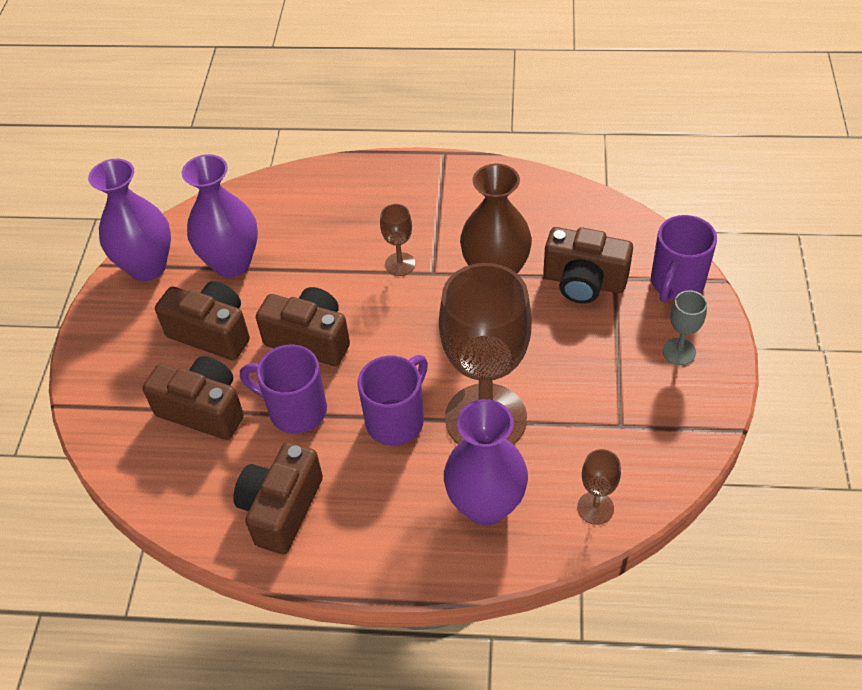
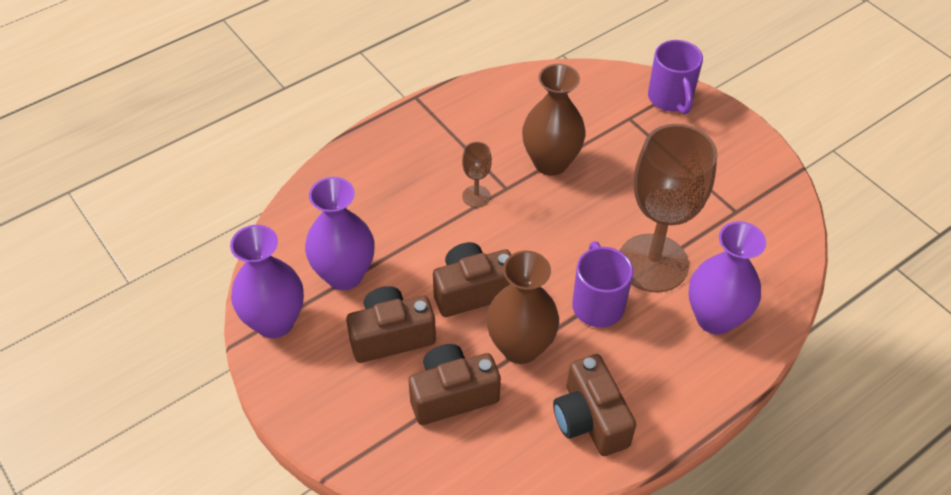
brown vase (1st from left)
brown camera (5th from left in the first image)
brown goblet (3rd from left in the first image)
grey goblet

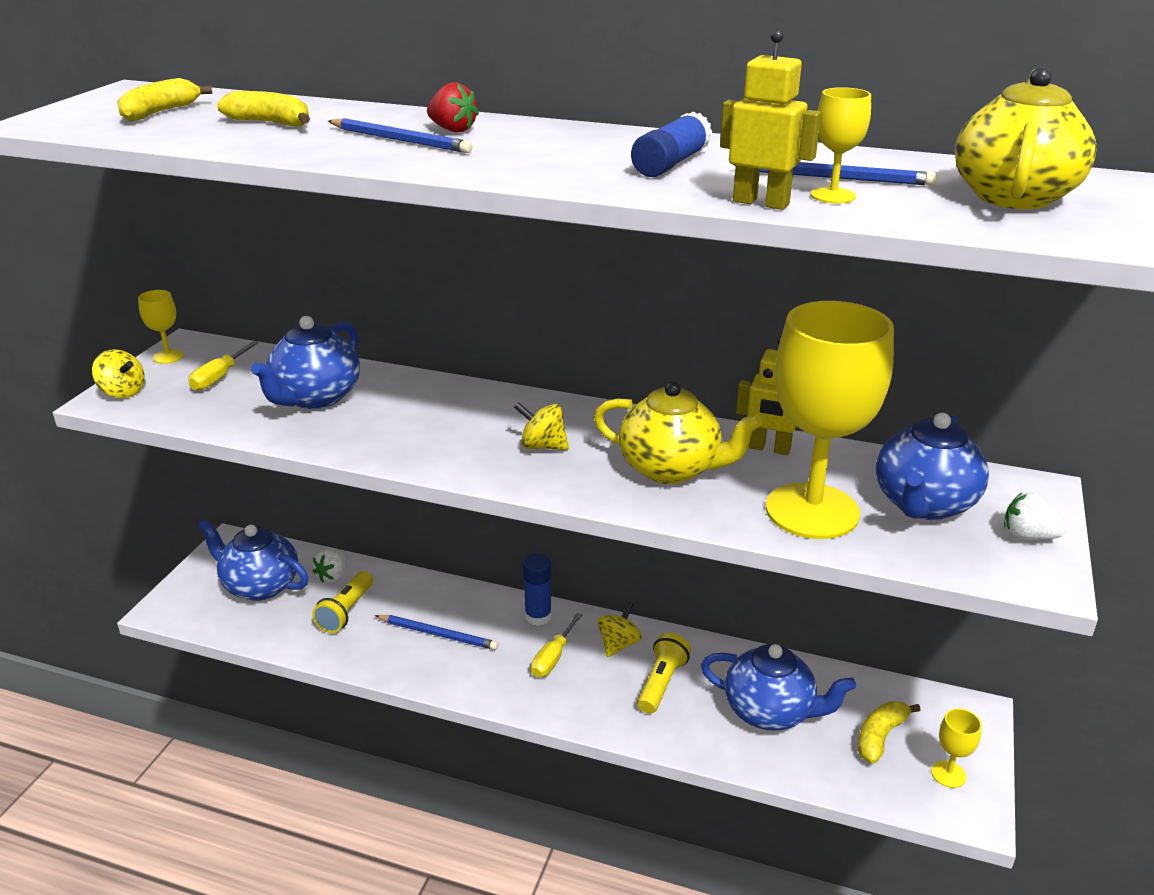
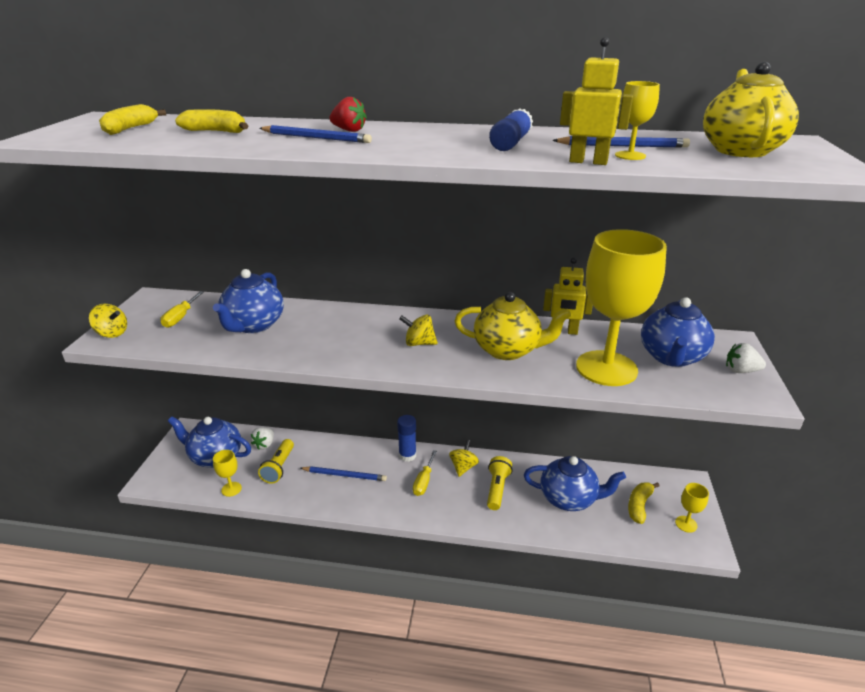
yellow goblet (1st from left)

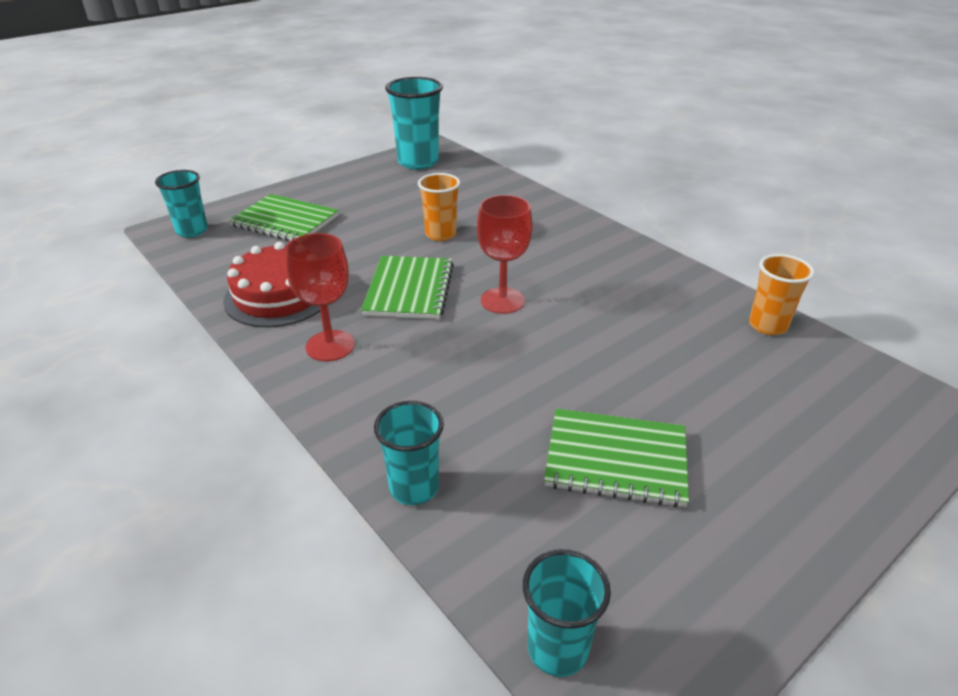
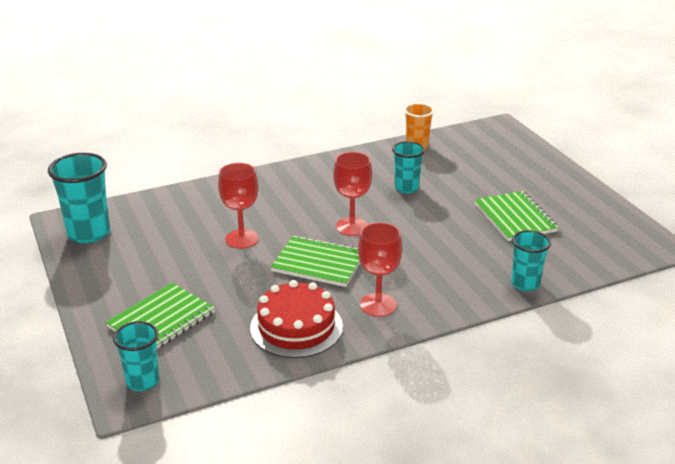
red goblet (1st from left)
turquoise cup (3rd from left)
green notebook (3rd from left)

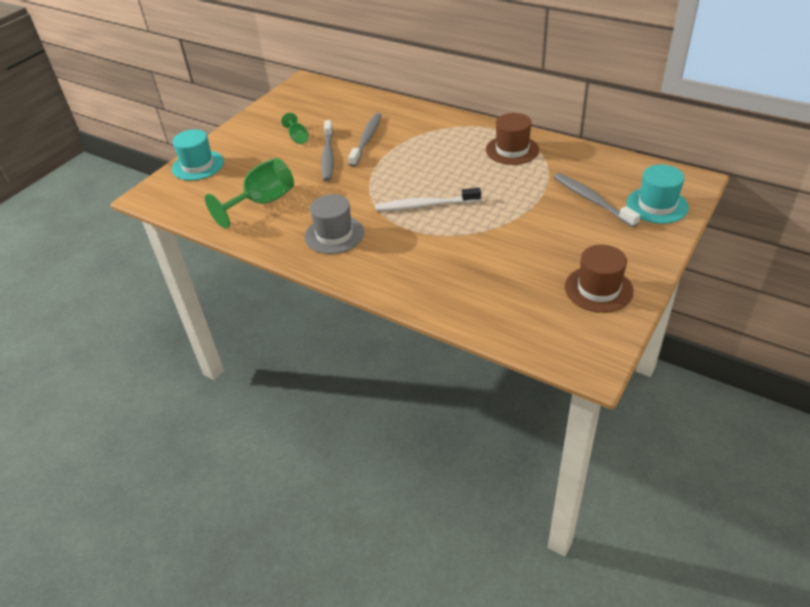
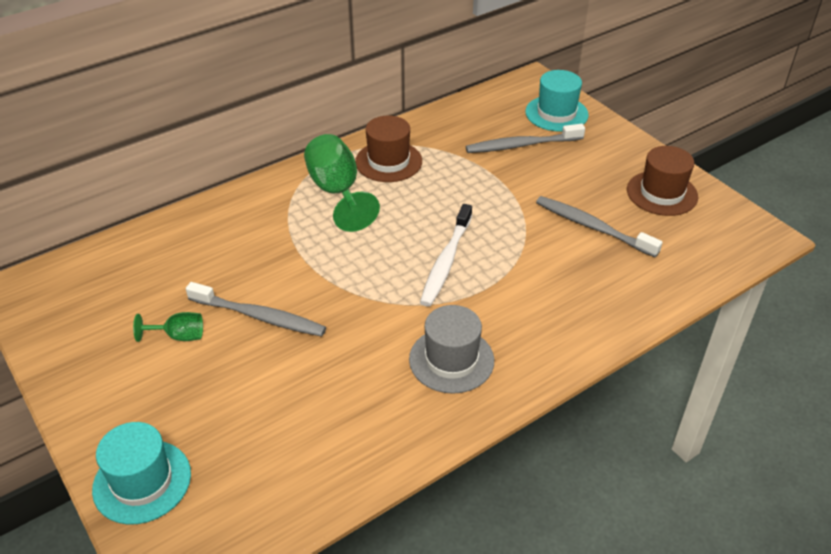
green goblet (2nd from left)
grey toothbrush (3rd from left)

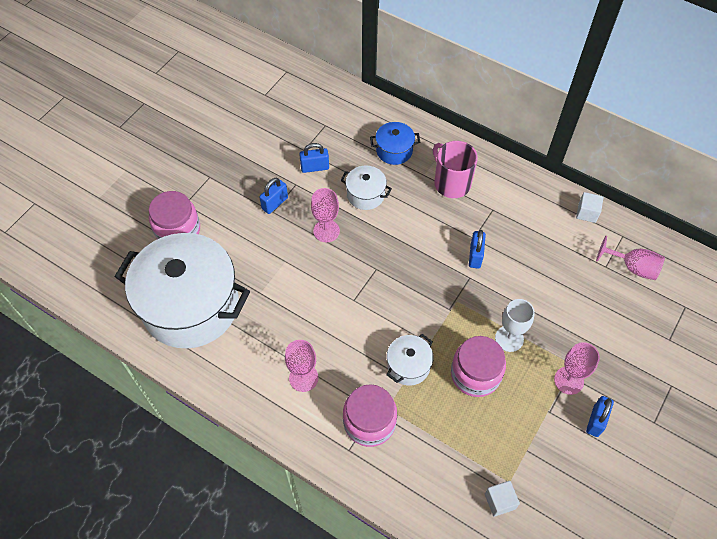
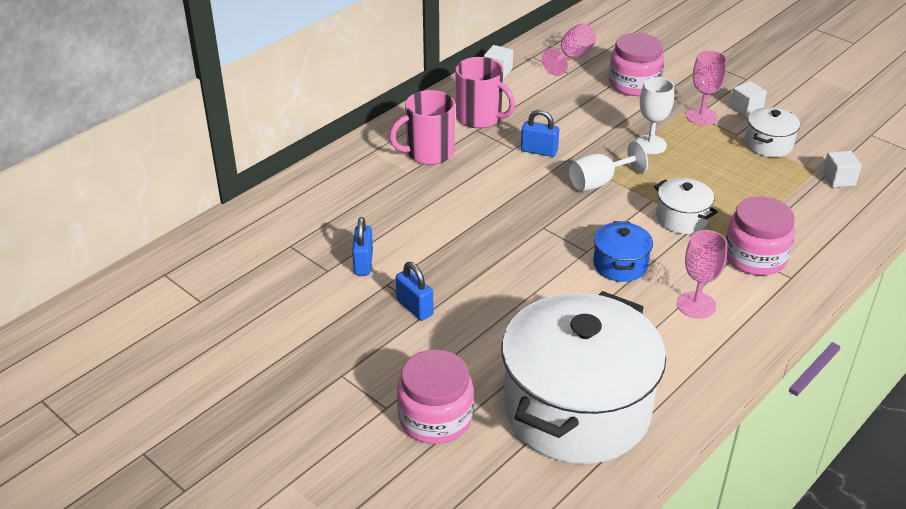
pink goblet (2nd from left in the first image)
white pot (3rd from left)
blue pot
pink jar (2nd from left)
white cube (2nd from left)
pink mug (2nd from left)
white goblet (1st from left)

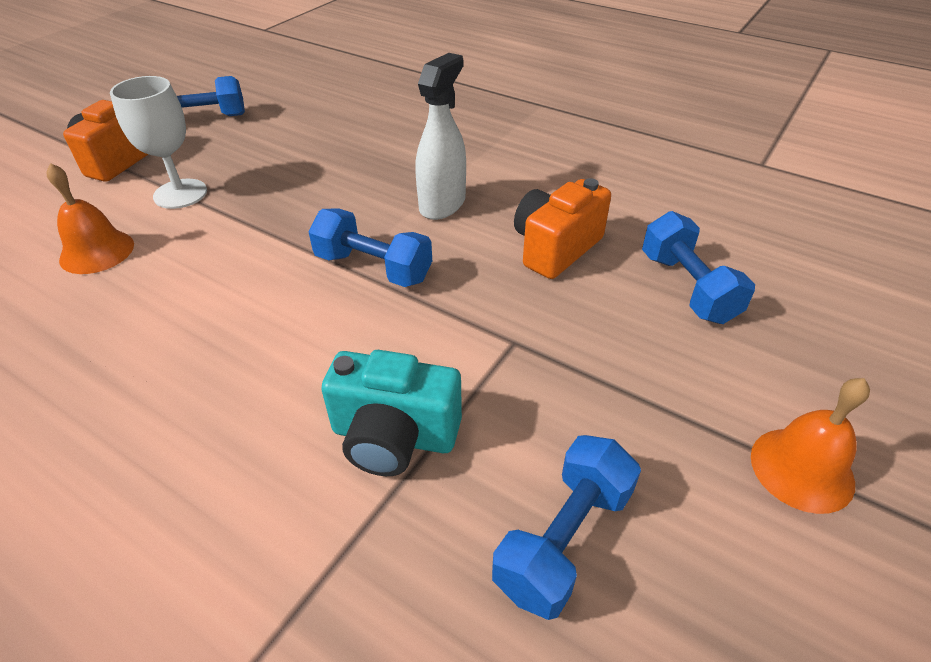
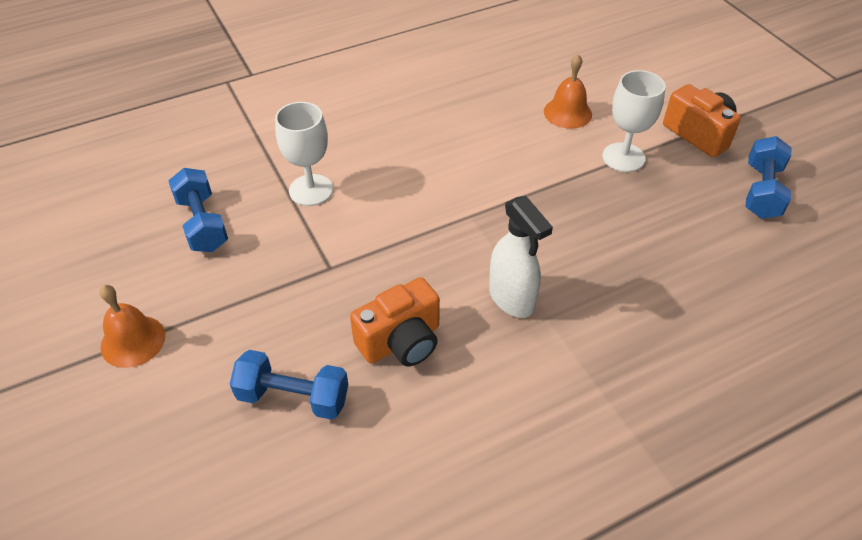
blue dumbbell (2nd from left in the first image)
white goblet (1st from left)
orange camera (1st from left)

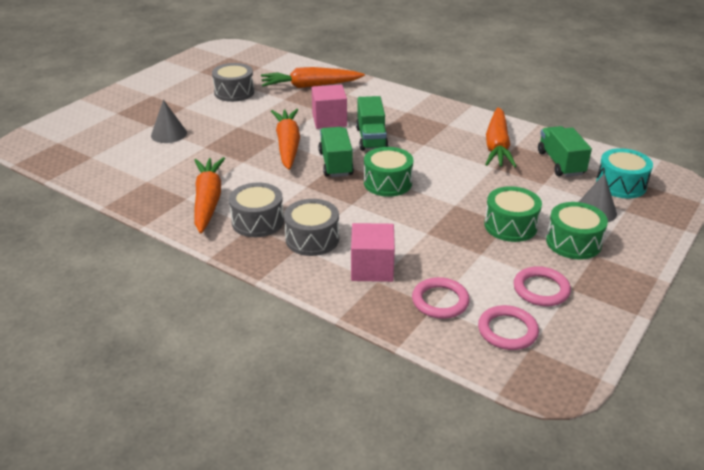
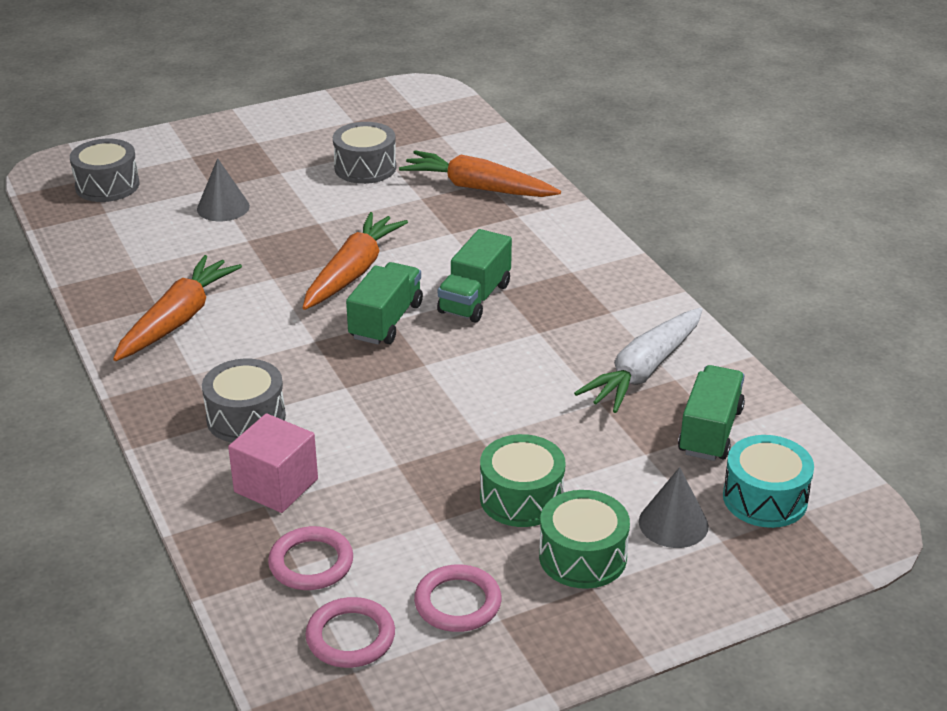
grey drum (1st from left)
pink cube (1st from left in the first image)
green drum (1st from left in the first image)
white carrot

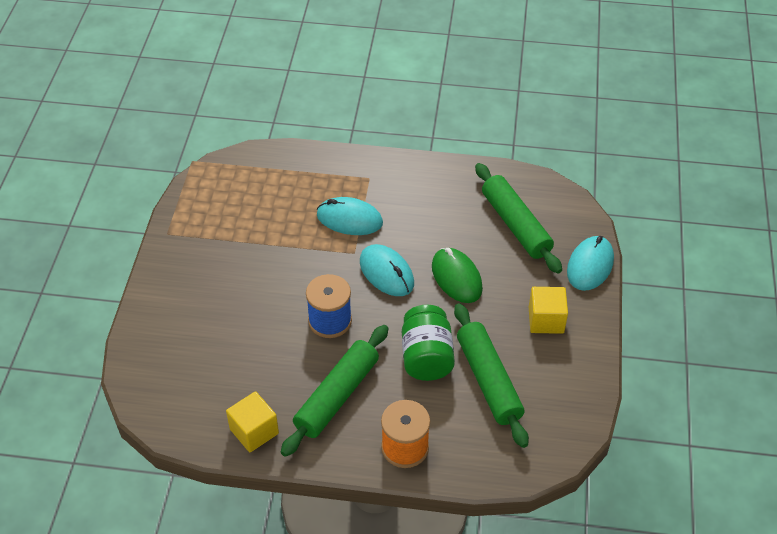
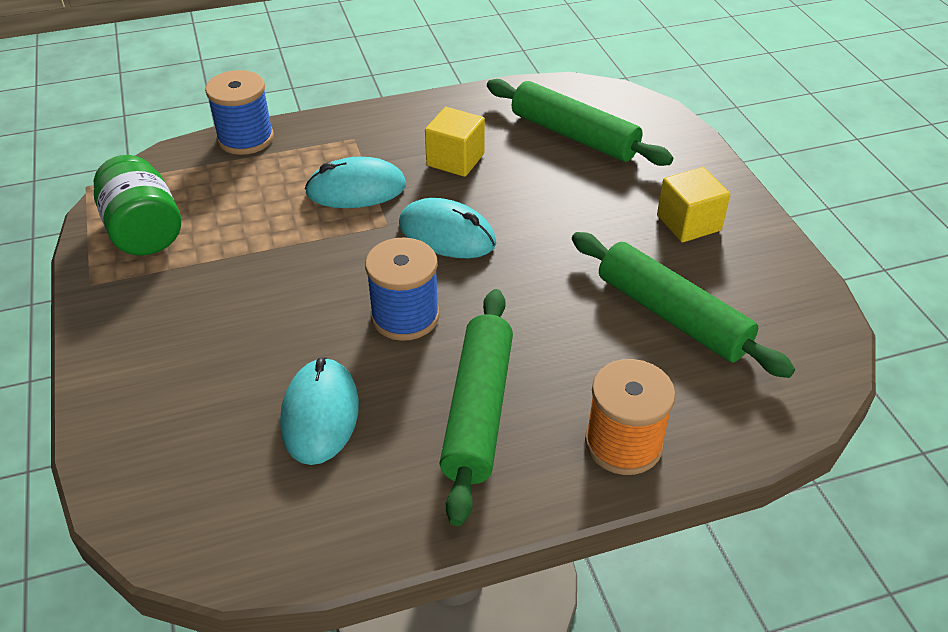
yellow cube (1st from left)
green jar
green mouse
turquoise mouse (1st from left)
blue spool (1st from left)

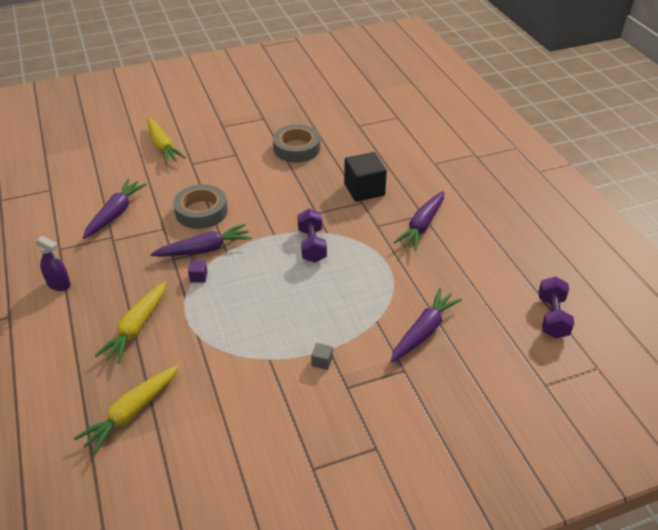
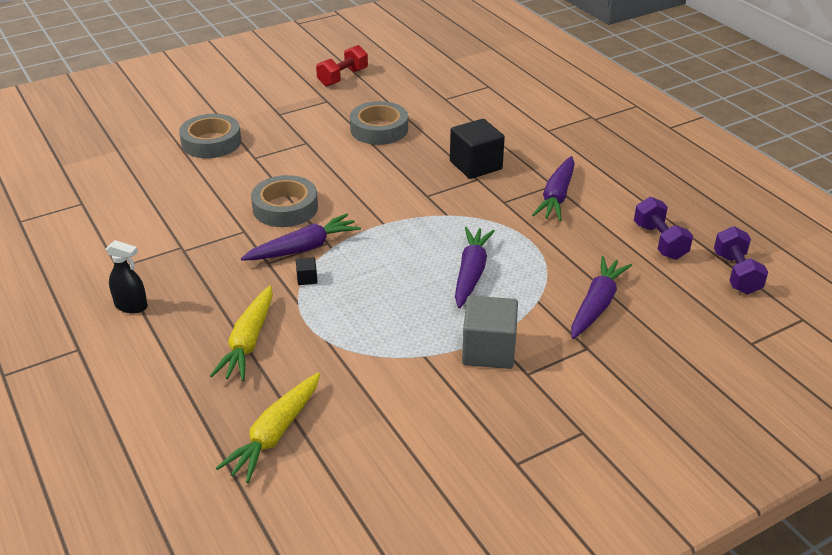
black spray bottle
purple carrot (2nd from left)
grey tape (1st from left)
black cube (1st from left)
purple dumbbell (1st from left)
grey cube
red dumbbell

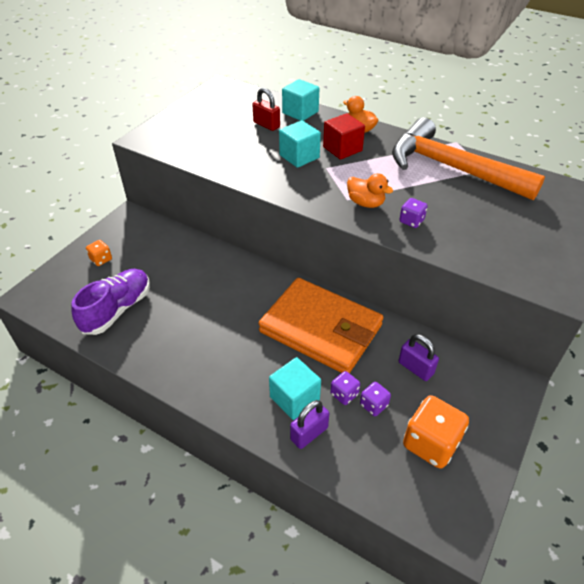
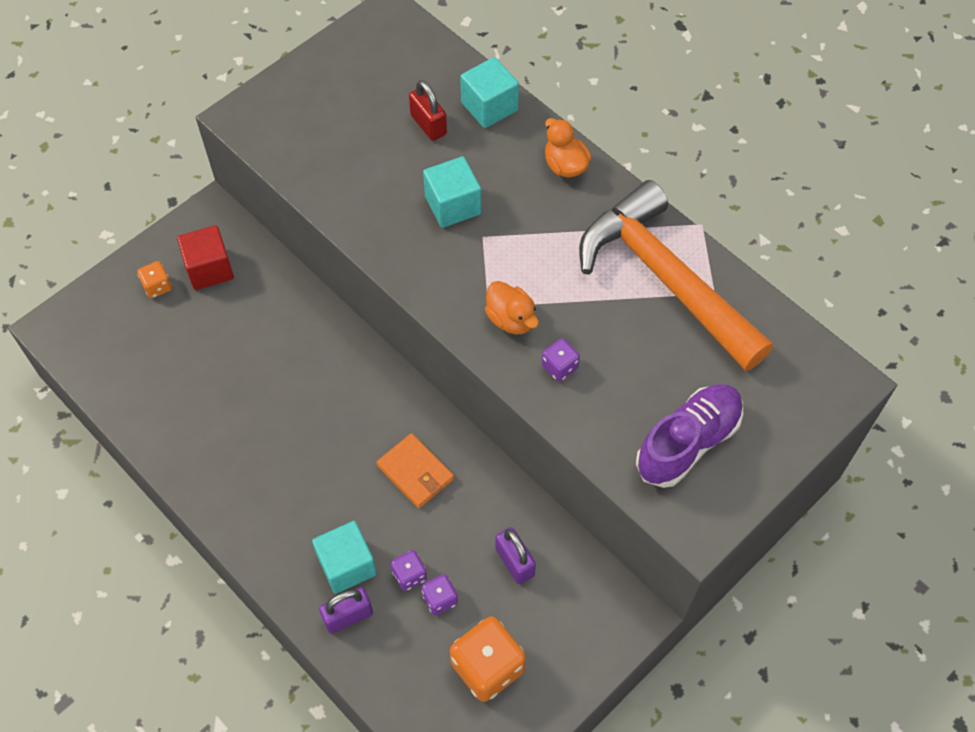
purple shoe
orange wallet
red cube

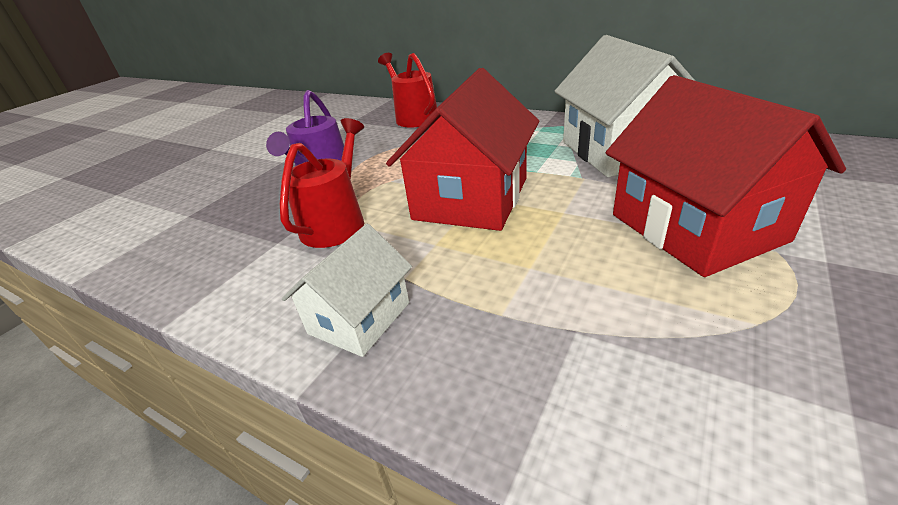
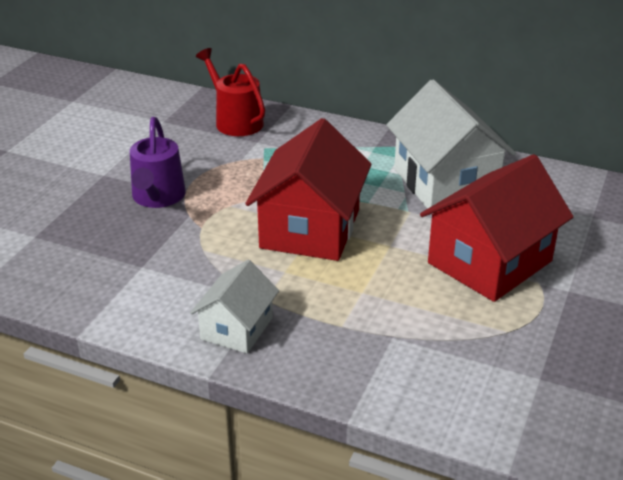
red watering can (1st from left in the first image)
red house (2nd from left)

